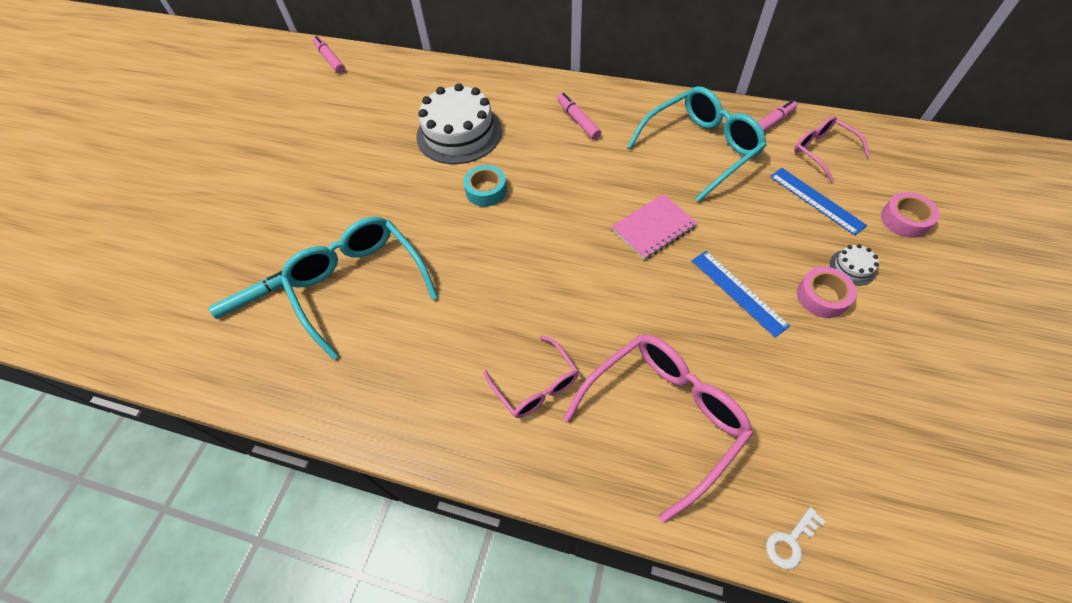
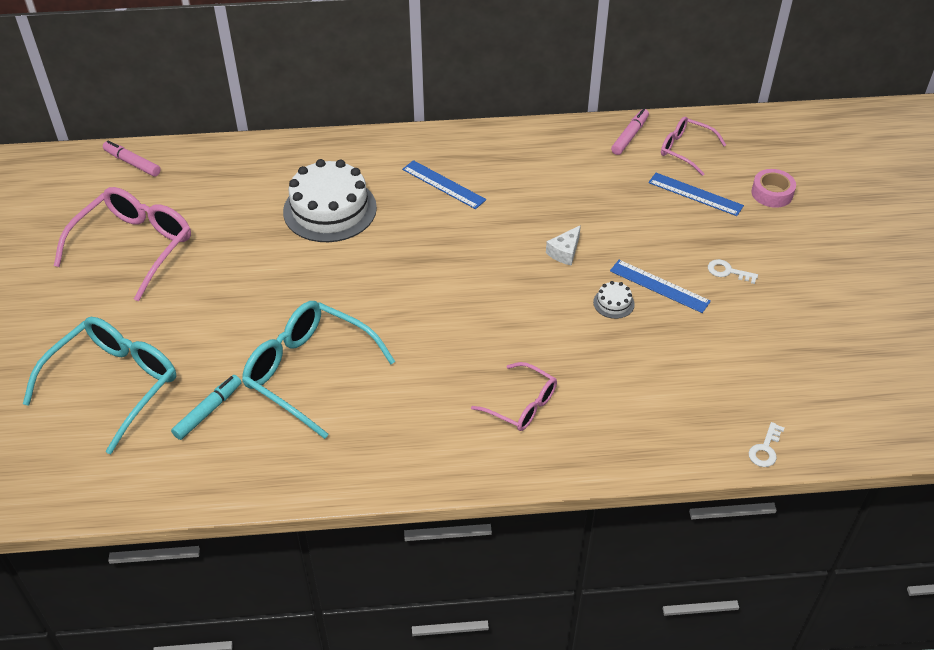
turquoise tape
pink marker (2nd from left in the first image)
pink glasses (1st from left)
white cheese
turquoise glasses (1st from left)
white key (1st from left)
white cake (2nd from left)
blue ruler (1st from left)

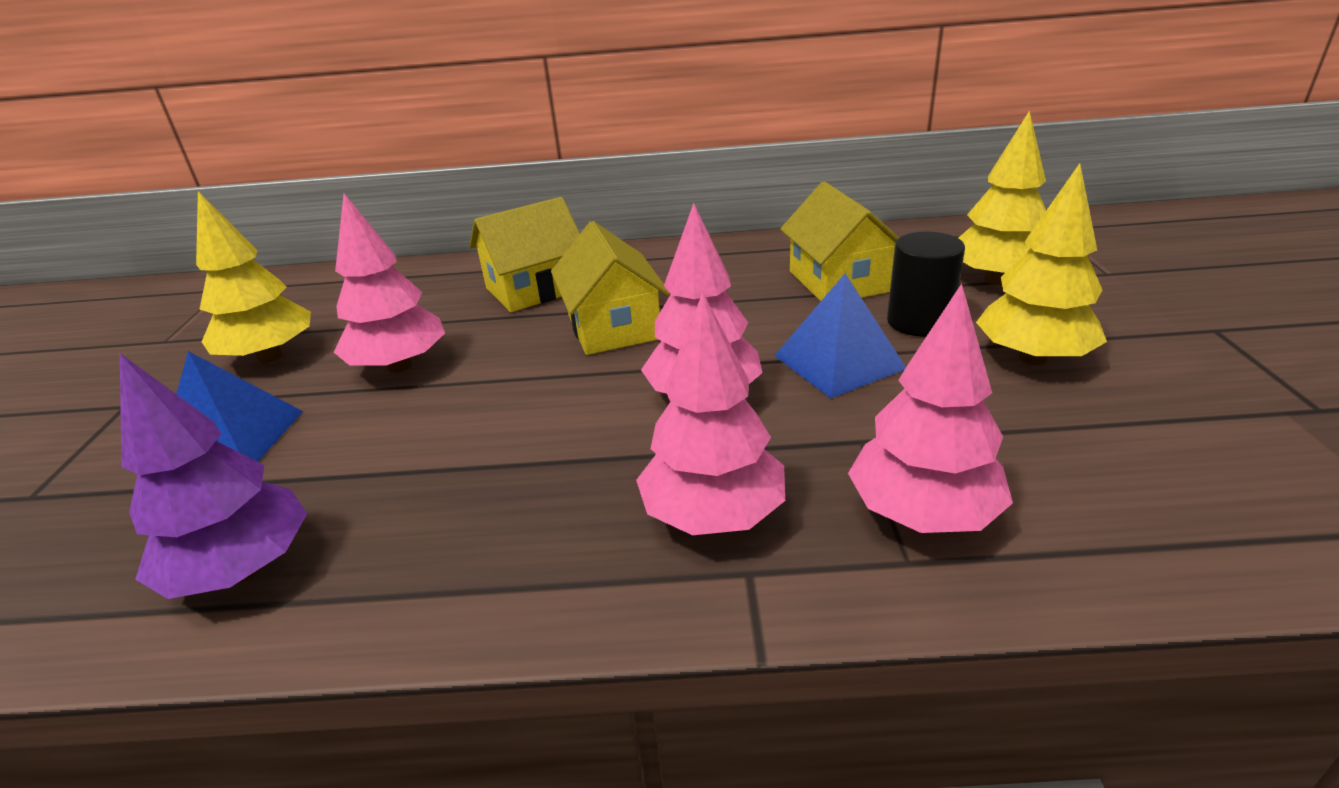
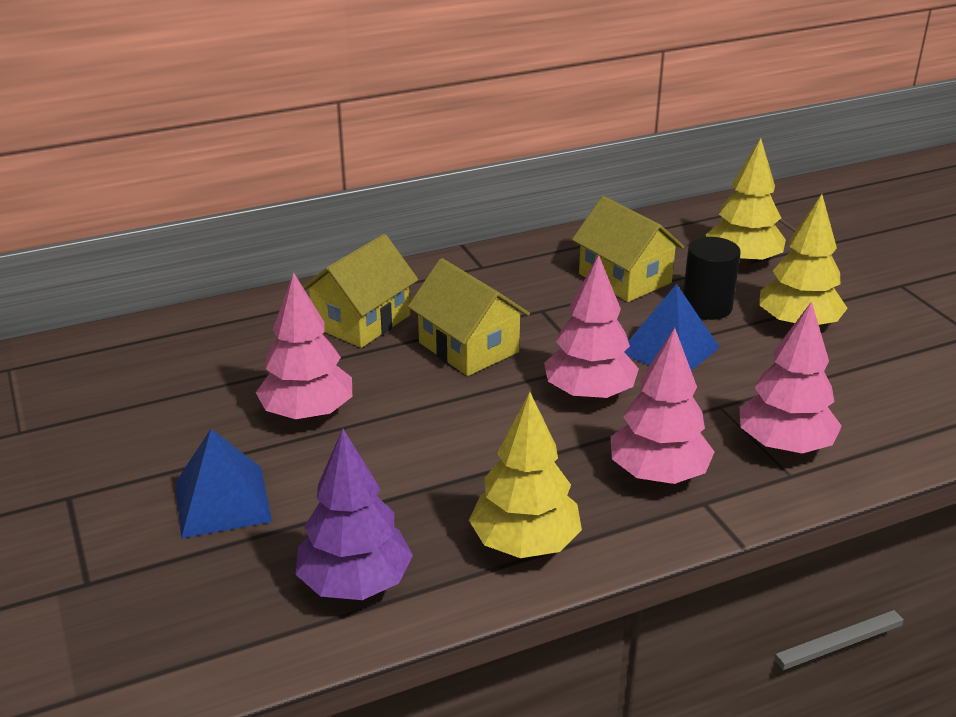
yellow tree (1st from left)

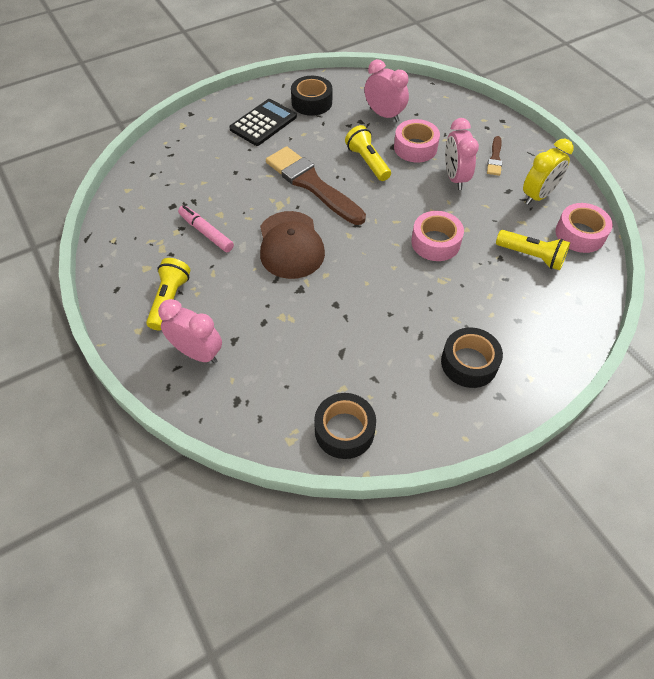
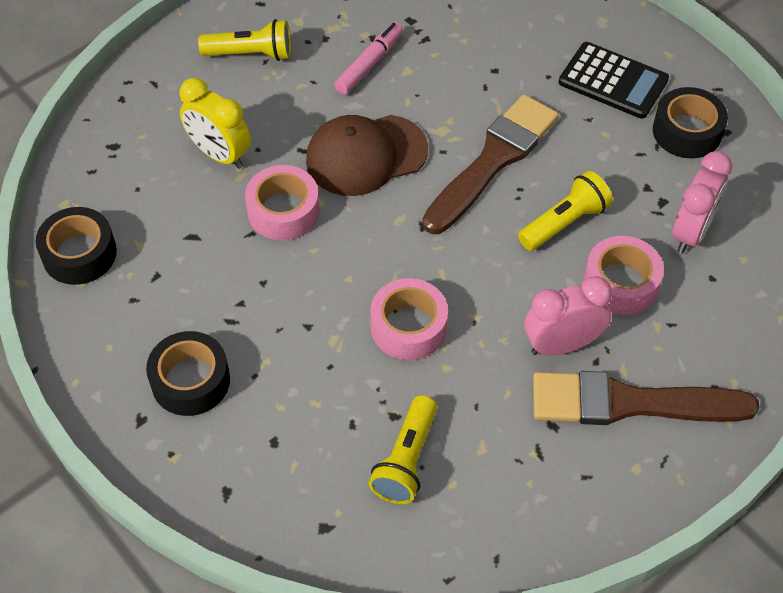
pink clock (1st from left in the first image)
brown brush (2nd from left)
yellow clock
pink tape (1st from left)

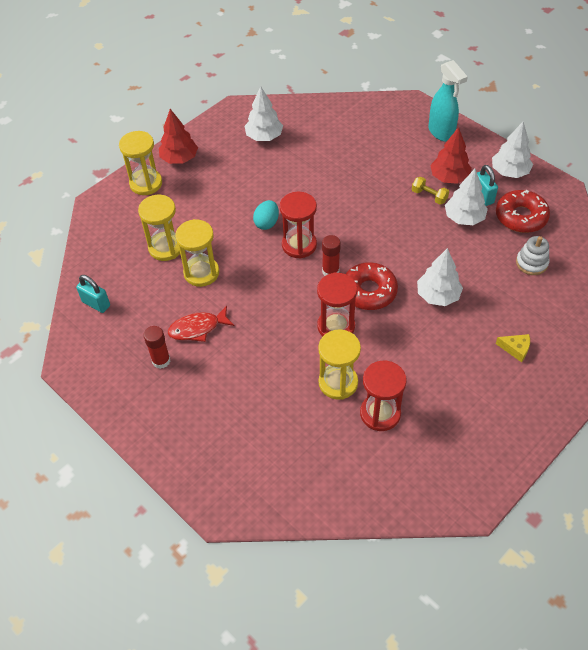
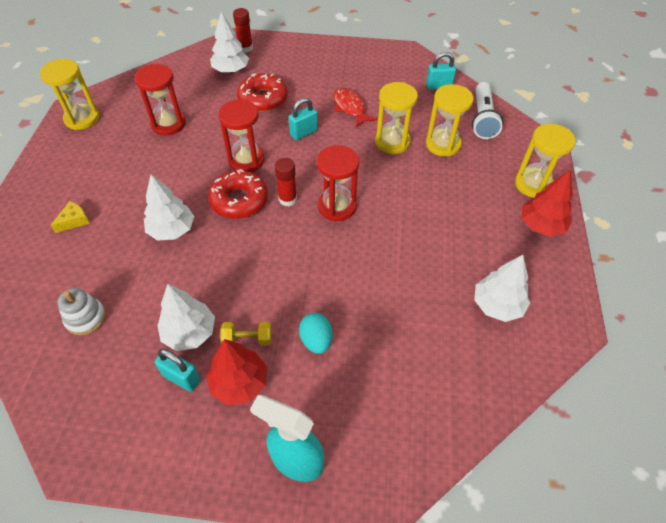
red glue stick (1st from left)
red fish
turquoise egg
yellow hourglass (1st from left)
white tree (3rd from left)
red donut (2nd from left)
yellow cheese
turquoise padlock (2nd from left)
white flashlight

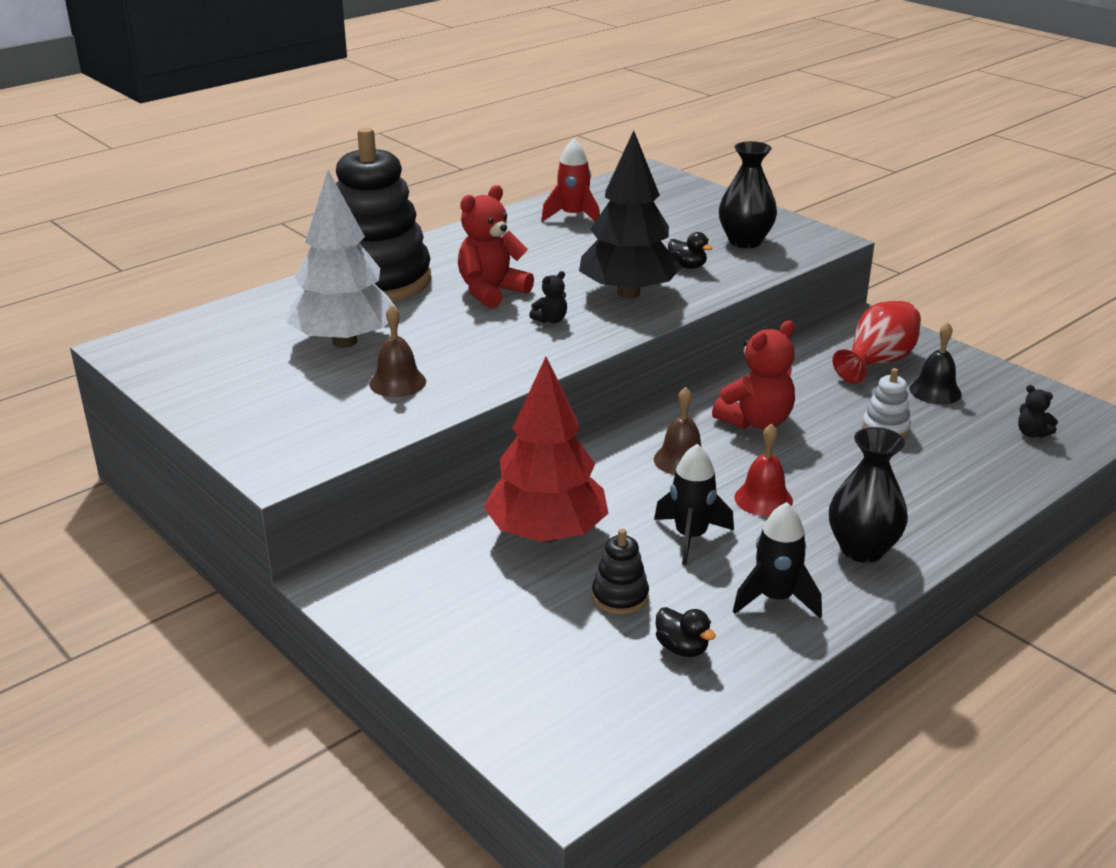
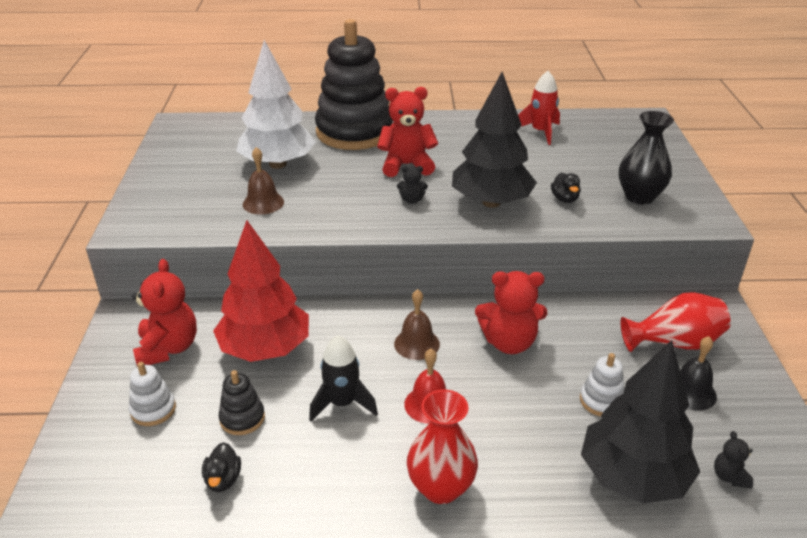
black rocket (2nd from left in the first image)
red vase (1st from left)
white stacking toy (1st from left)
red teddy bear (1st from left)
black tree (2nd from left)

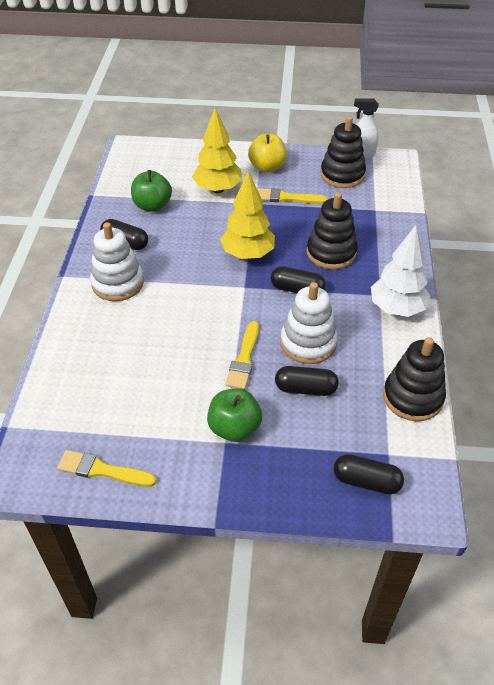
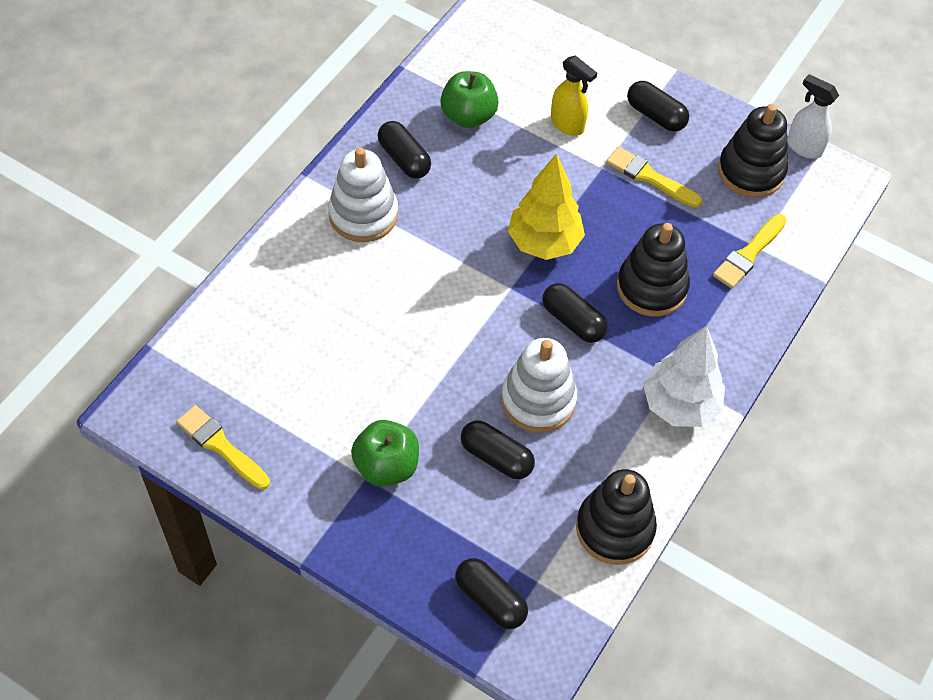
yellow spray bottle
yellow brush (3rd from left)
black capsule (5th from left)

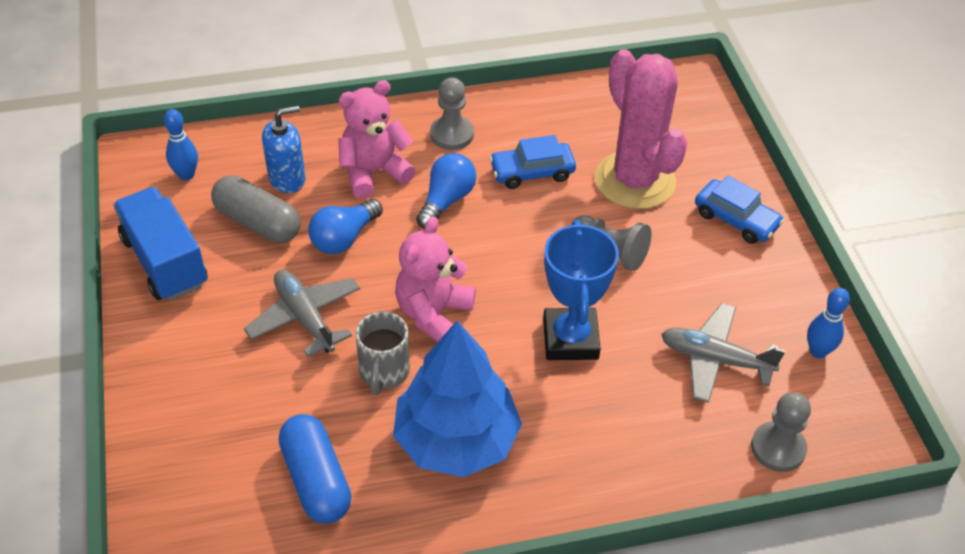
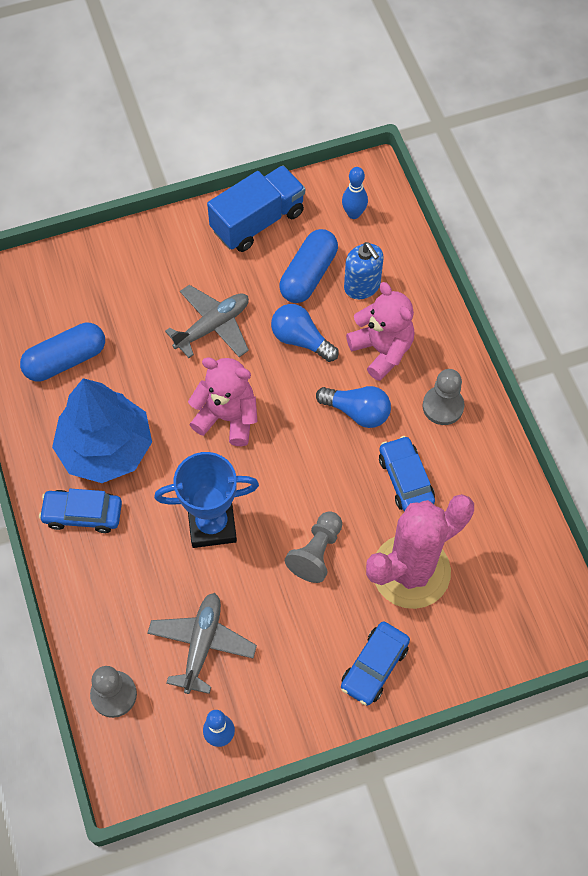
blue capsule (2nd from left)
grey mug
blue car (1st from left)

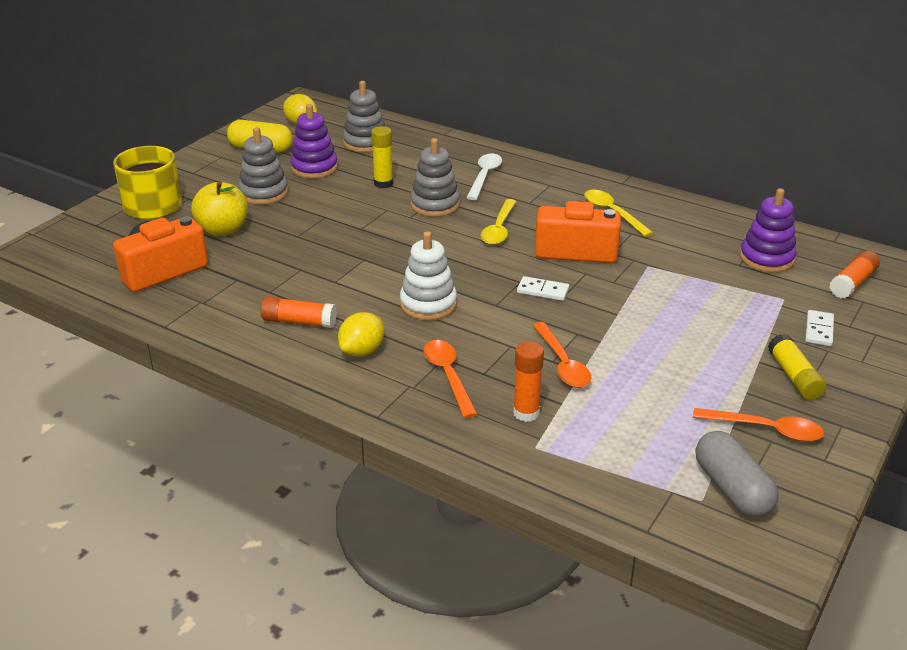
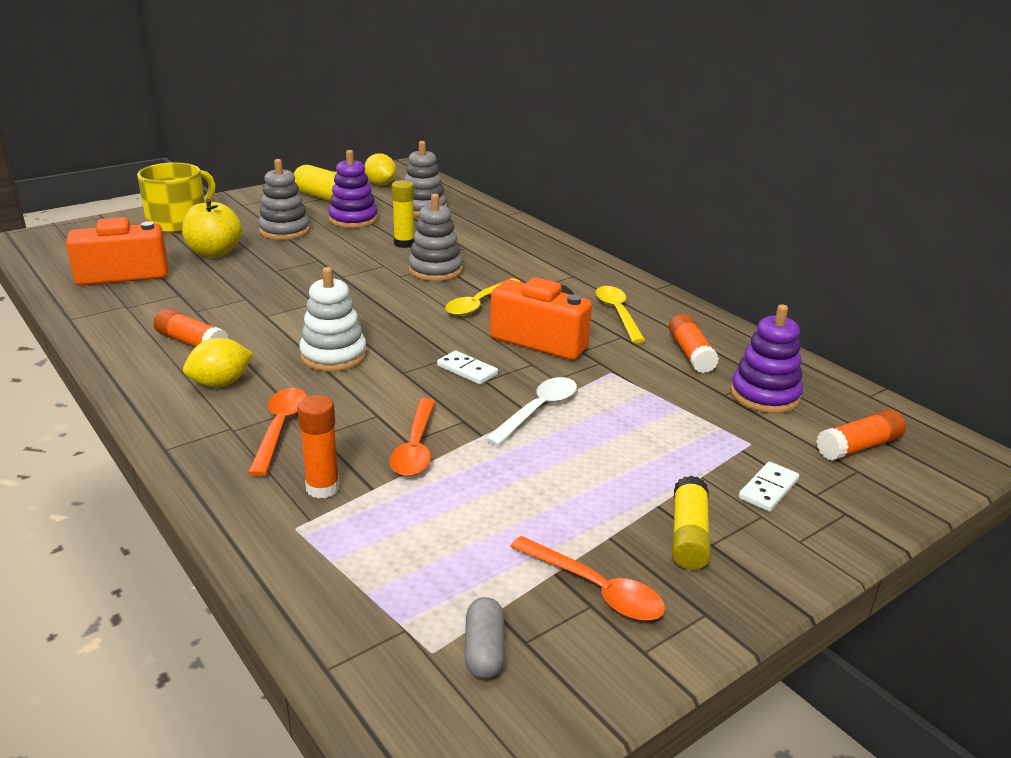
white spoon
grey capsule
orange glue stick (3rd from left)

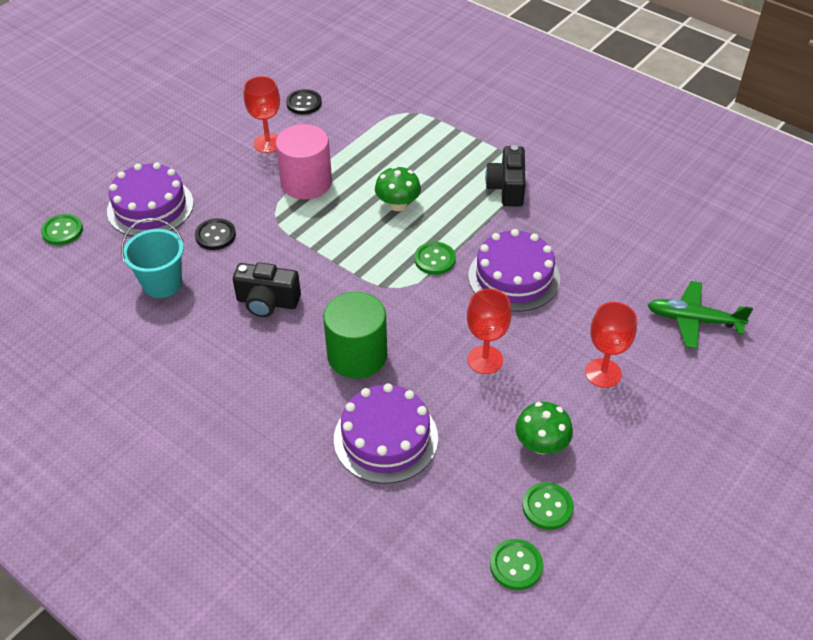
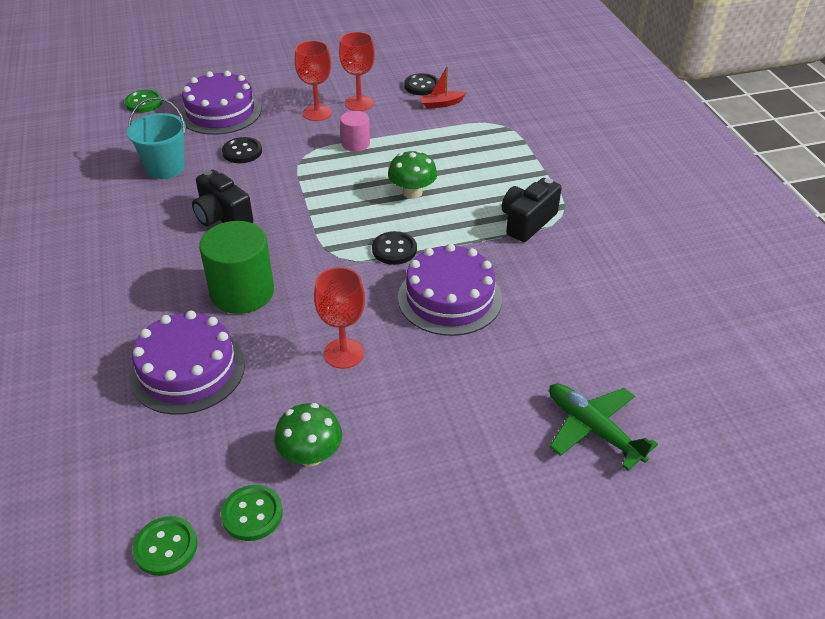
pink cylinder
black button (2nd from left)
red goblet (1st from left)
red boat

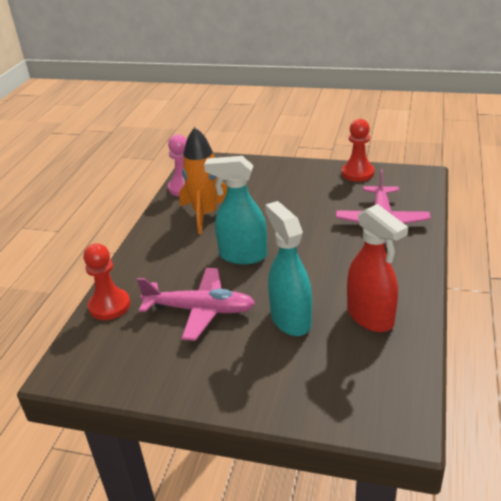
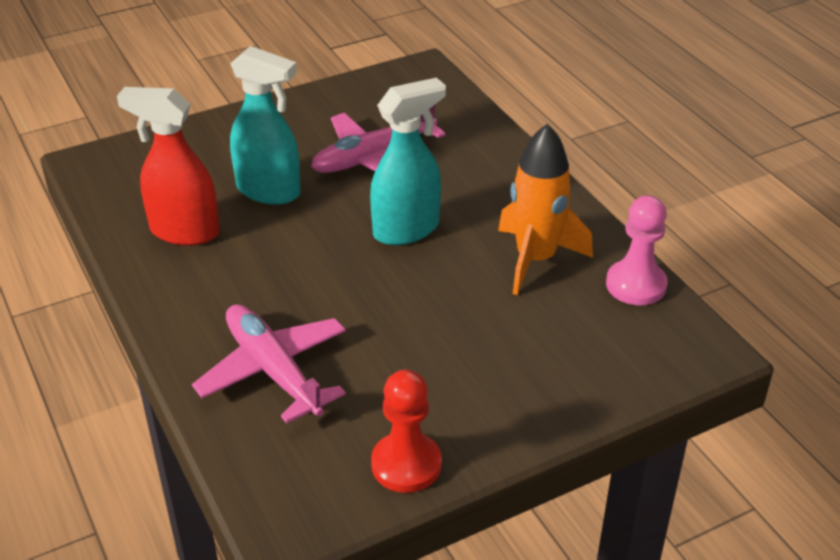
red pawn (1st from left in the first image)

